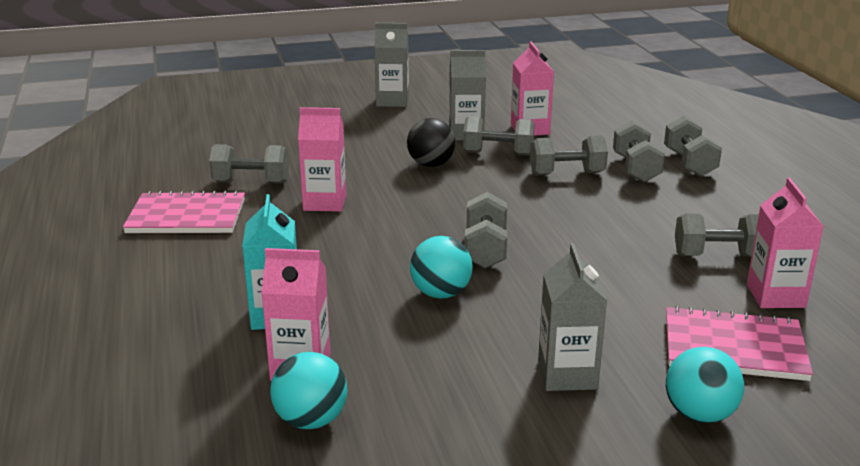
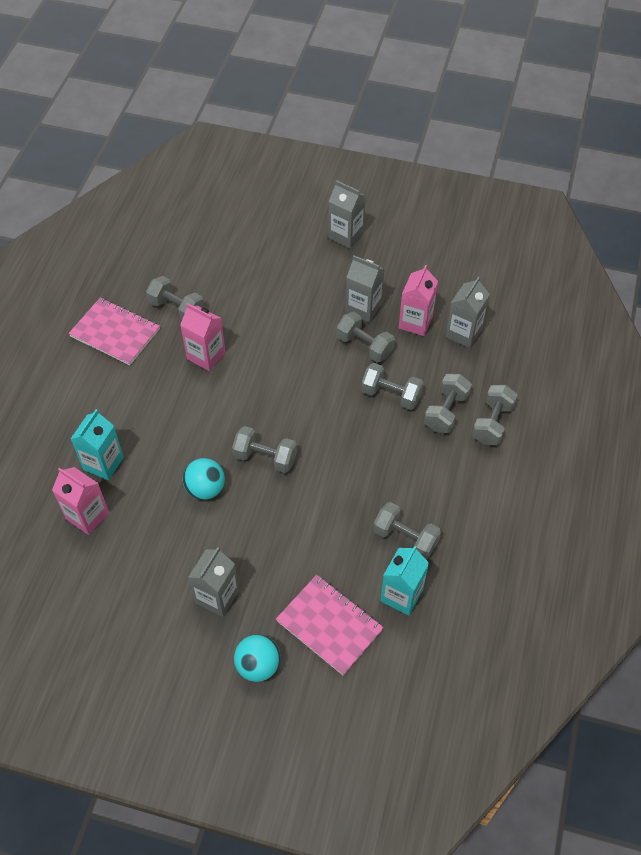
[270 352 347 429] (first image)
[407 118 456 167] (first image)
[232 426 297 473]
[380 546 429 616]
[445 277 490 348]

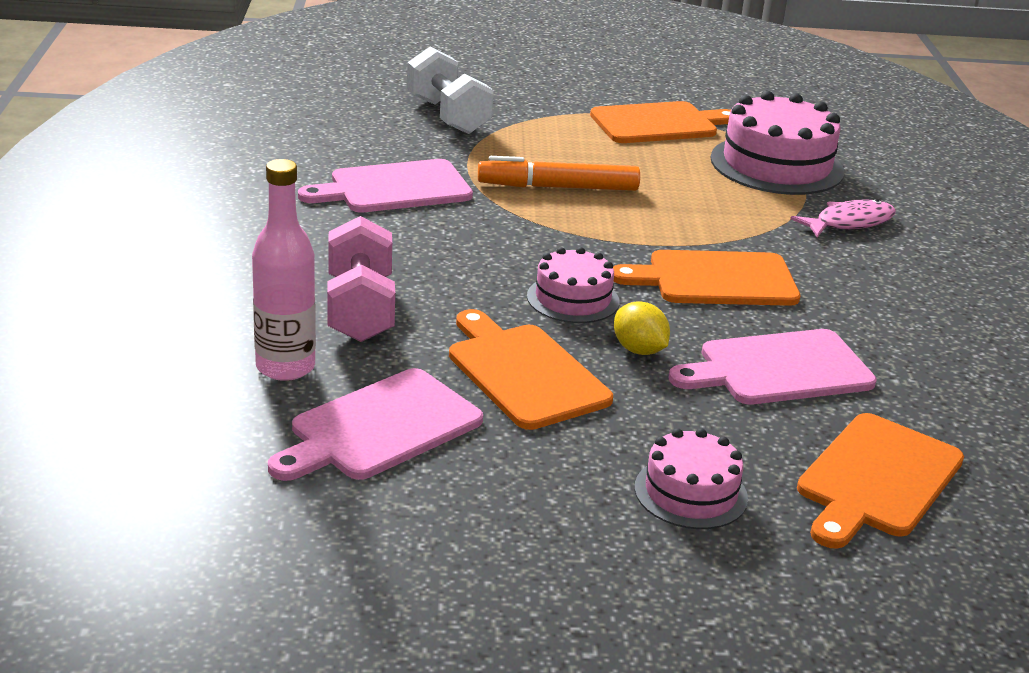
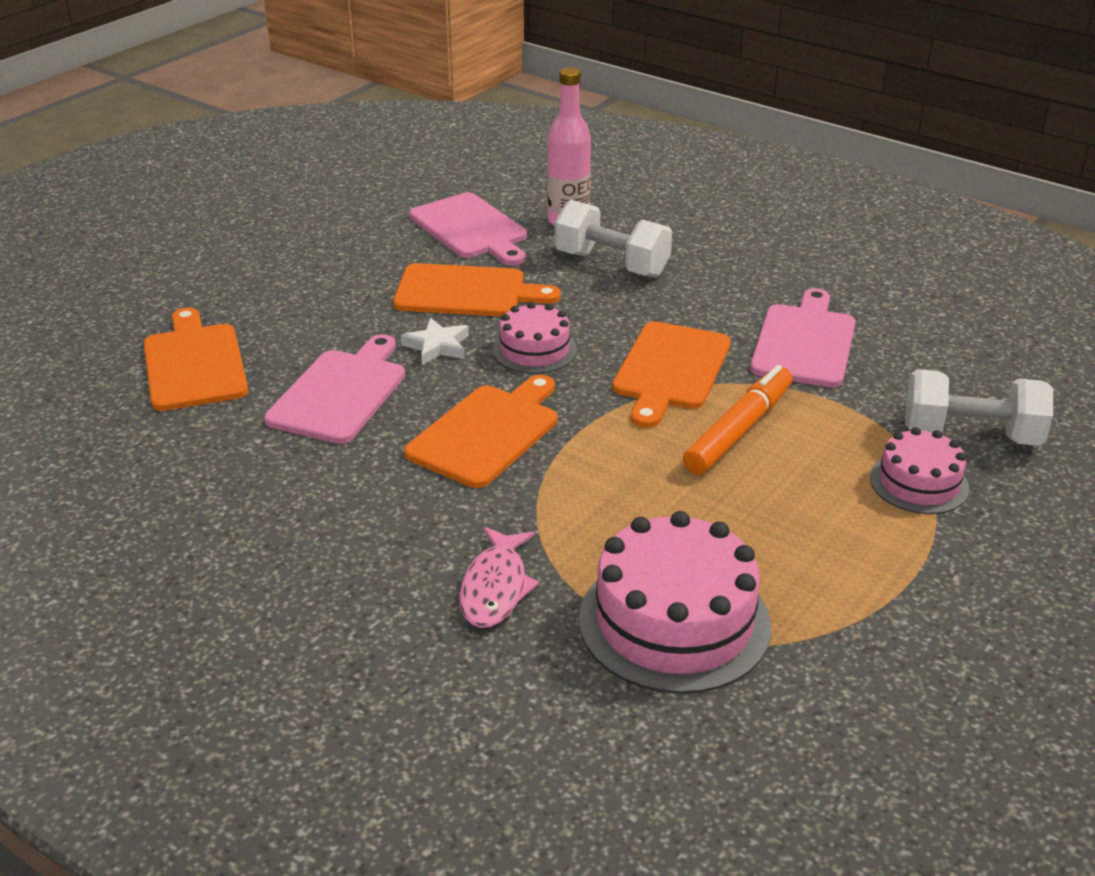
[409 192 527 266]
[555 200 672 277]
[612 321 731 428]
[401 318 469 365]
[870 427 969 514]

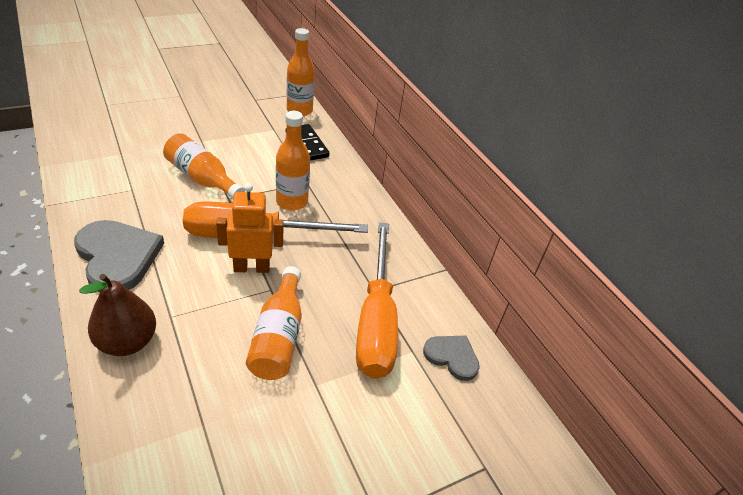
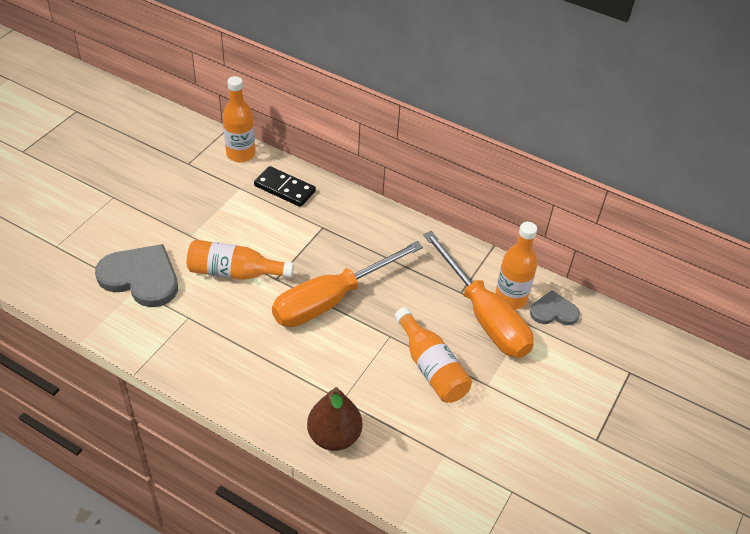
[95 244 178 307]
[216 183 284 273] (first image)
[495 222 537 310]

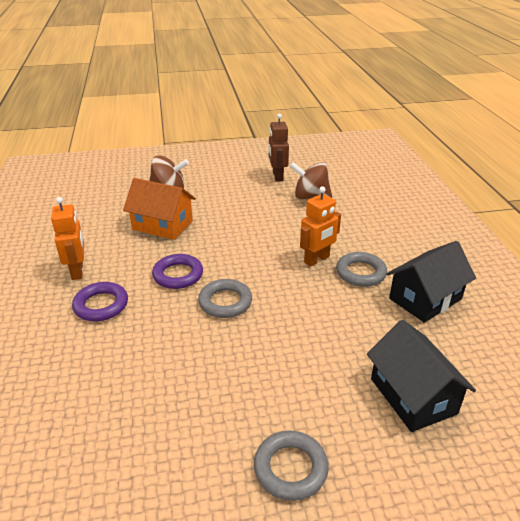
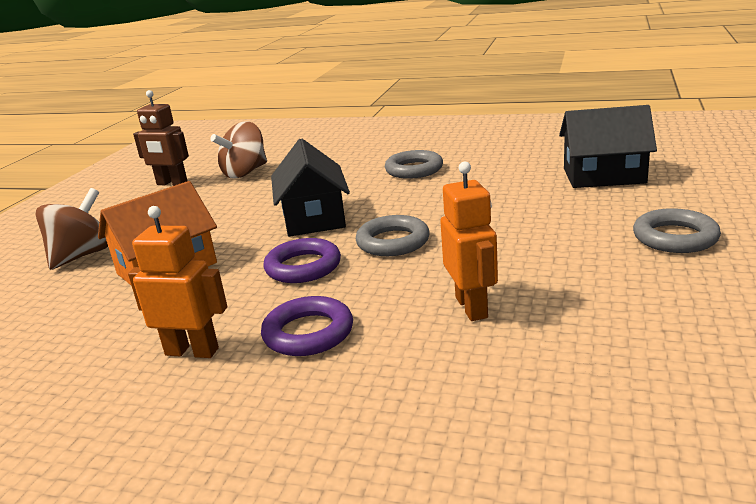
[440 162 498 321]
[271 138 350 237]

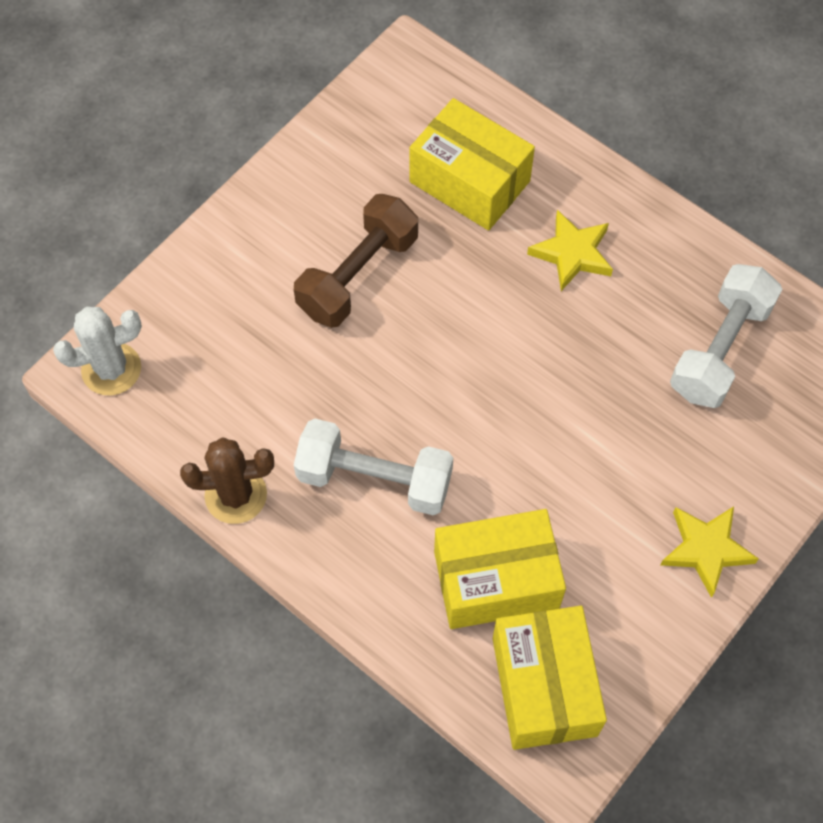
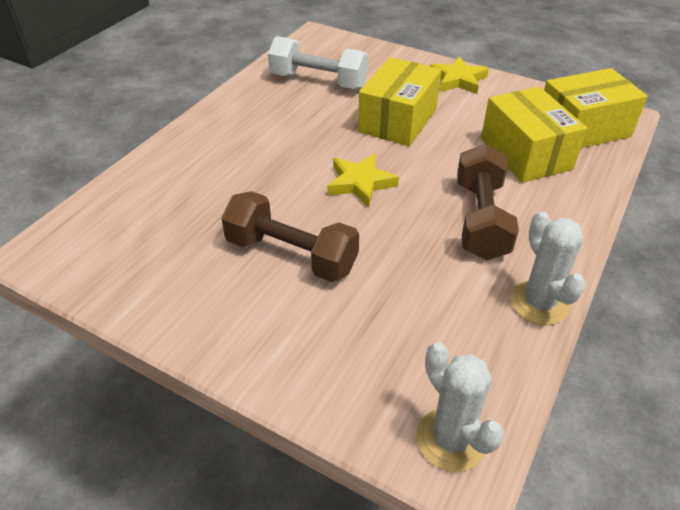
[510 211 586 325]
[457 144 519 261]
[358 57 441 146]
[327 153 399 207]

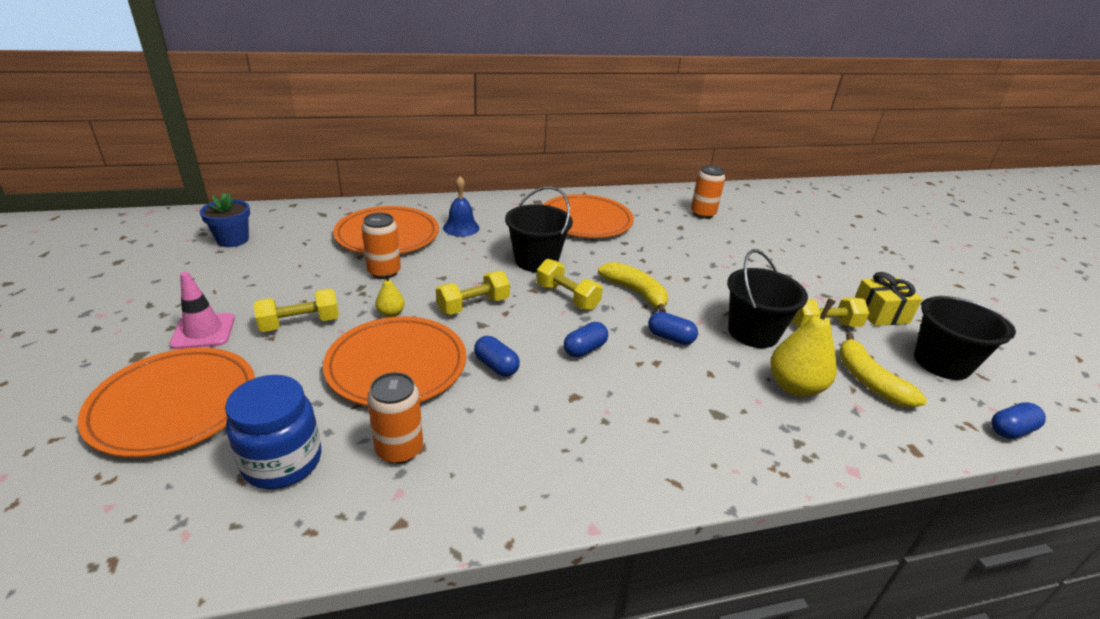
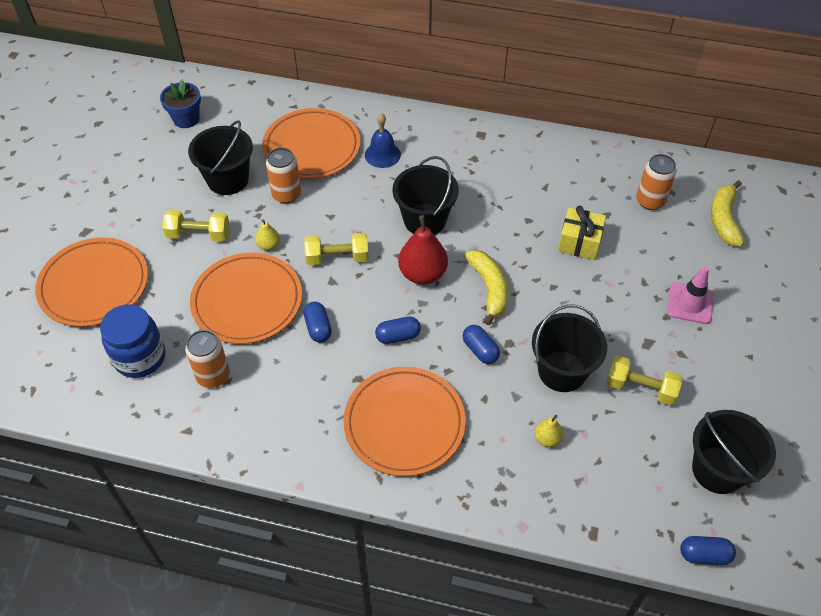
[667 266 714 324]
[398 215 448 285]
[343 367 466 476]
[535 415 563 447]
[711 180 744 246]
[558 206 606 260]
[188 120 253 195]

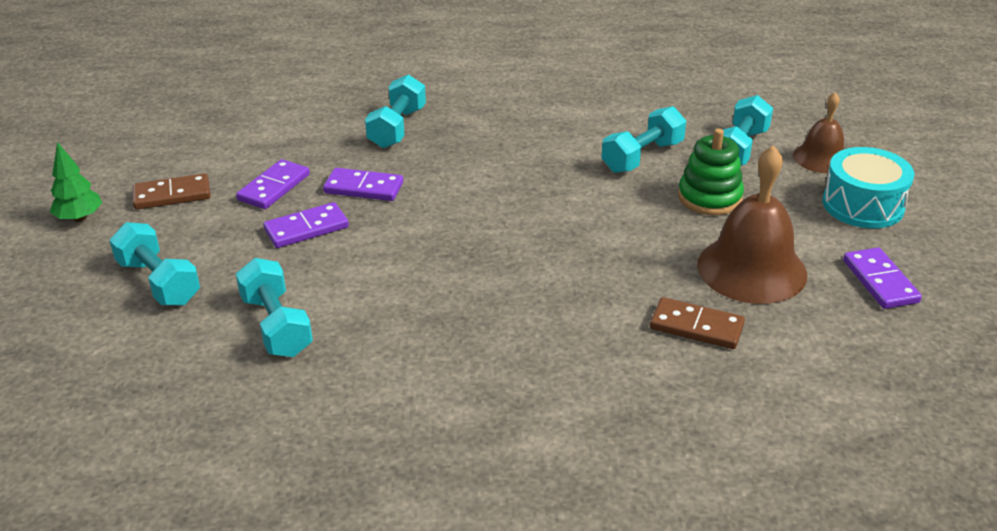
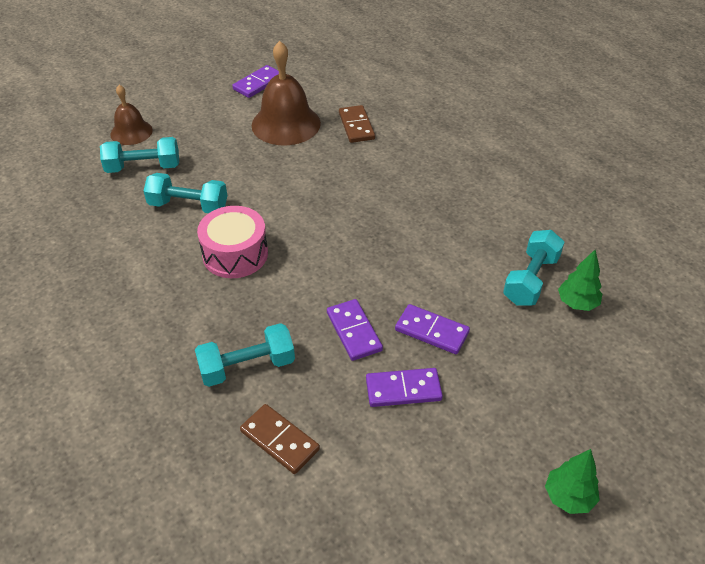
[109 222 200 305] (first image)
[240 404 320 474]
[678 128 744 215] (first image)
[822 147 915 228] (first image)
[197 206 268 278]
[558 249 602 311]

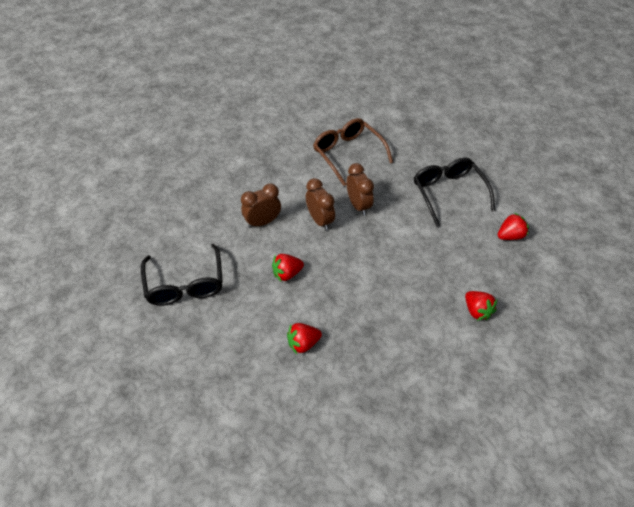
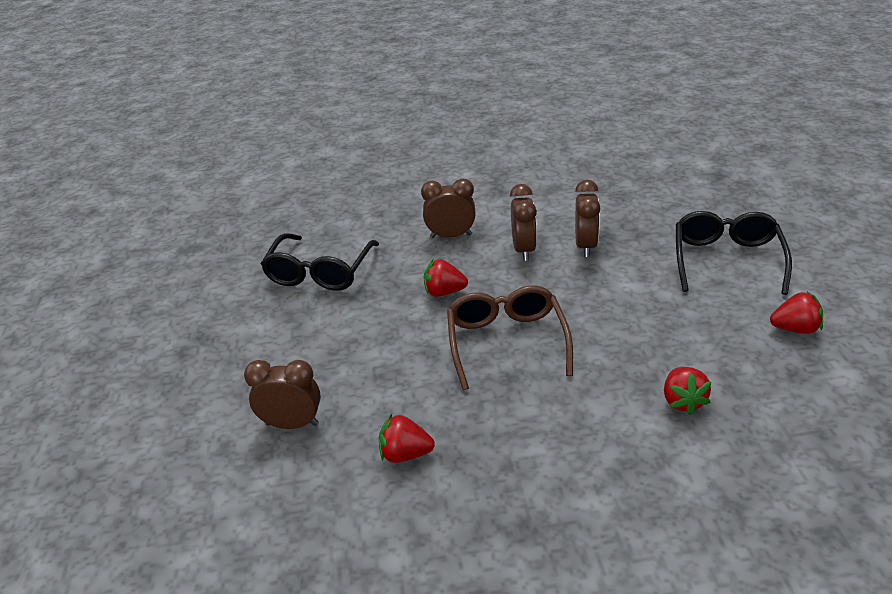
[379 414 435 463]
[447 286 573 390]
[244 360 321 429]

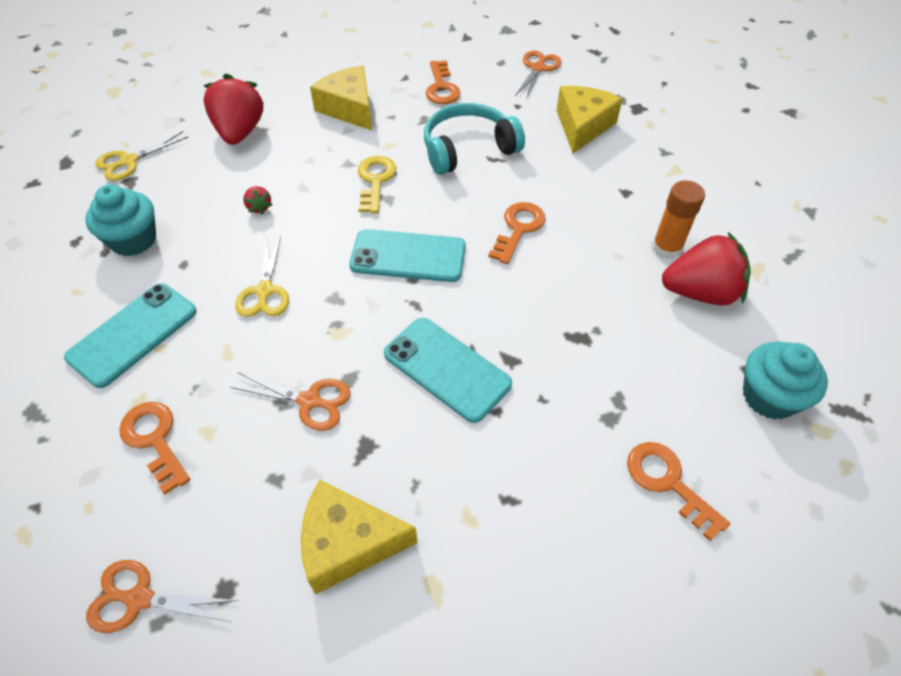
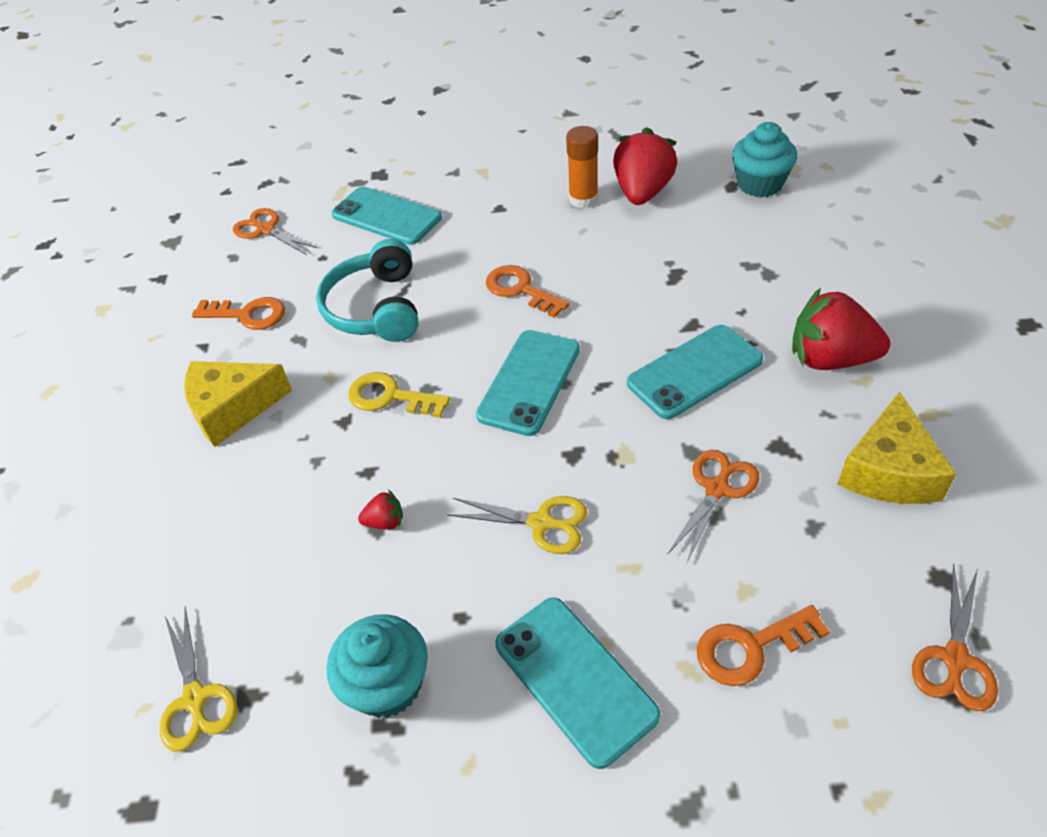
[792 288 890 370]
[332 187 442 245]
[627 442 730 541] (first image)

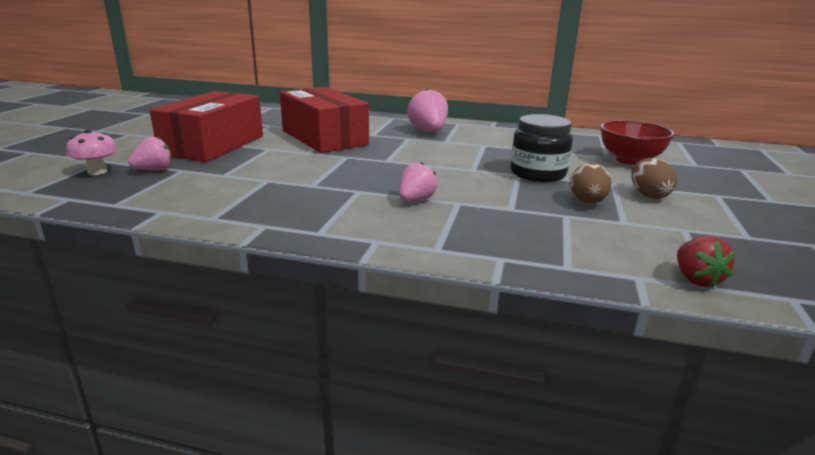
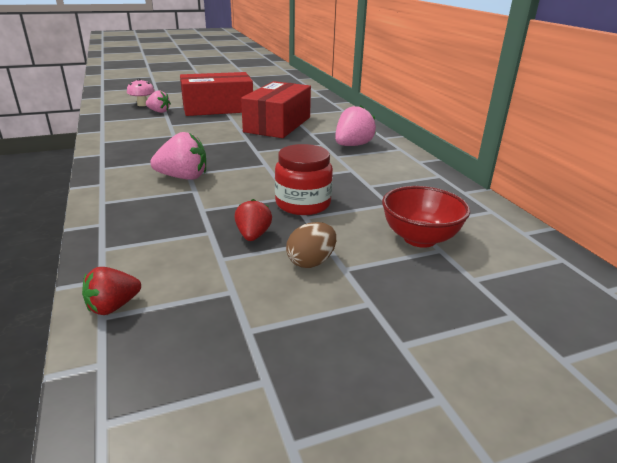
[150 132 206 180]
[275 144 333 215]
[234 199 272 241]

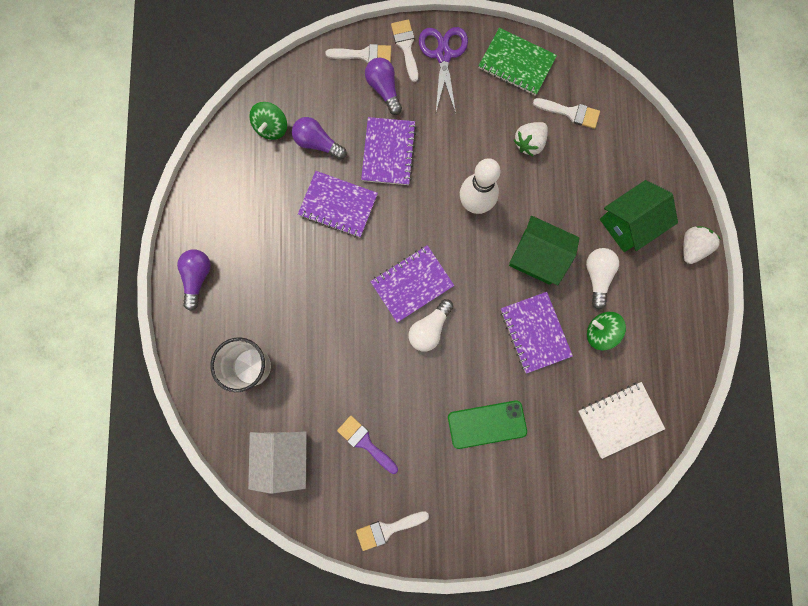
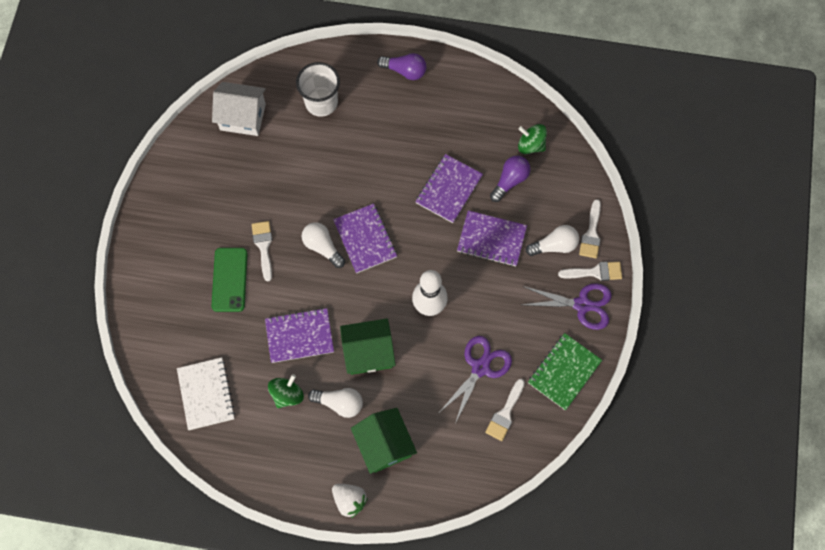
[337 416 398 474] (first image)
[252 221 272 281]
[526 225 579 256]
[340 318 396 375]
[439 336 512 424]

